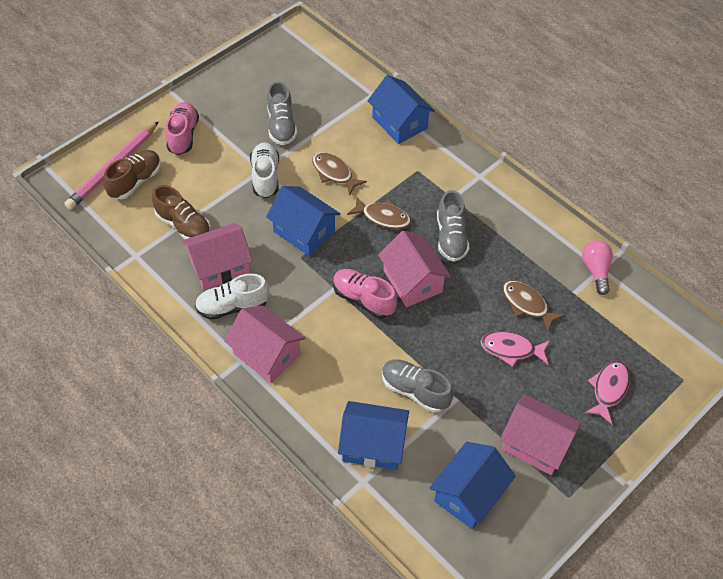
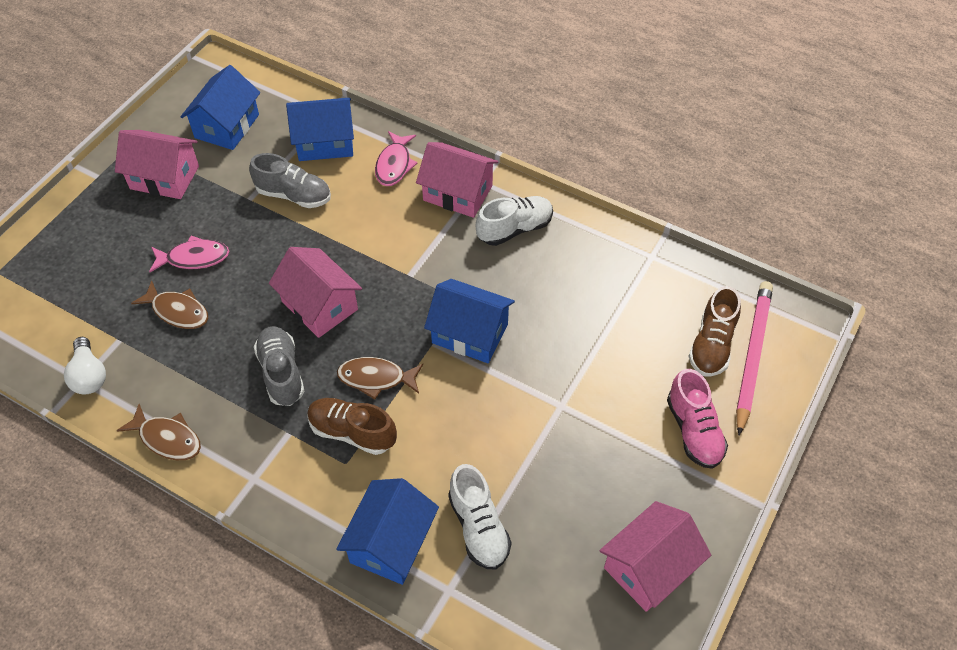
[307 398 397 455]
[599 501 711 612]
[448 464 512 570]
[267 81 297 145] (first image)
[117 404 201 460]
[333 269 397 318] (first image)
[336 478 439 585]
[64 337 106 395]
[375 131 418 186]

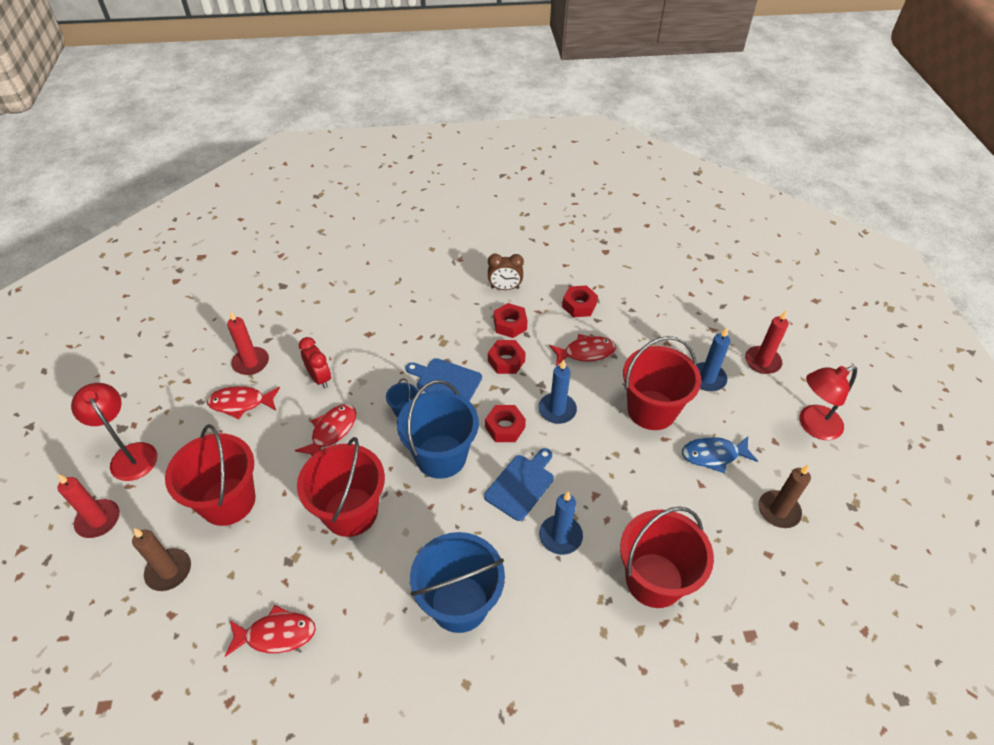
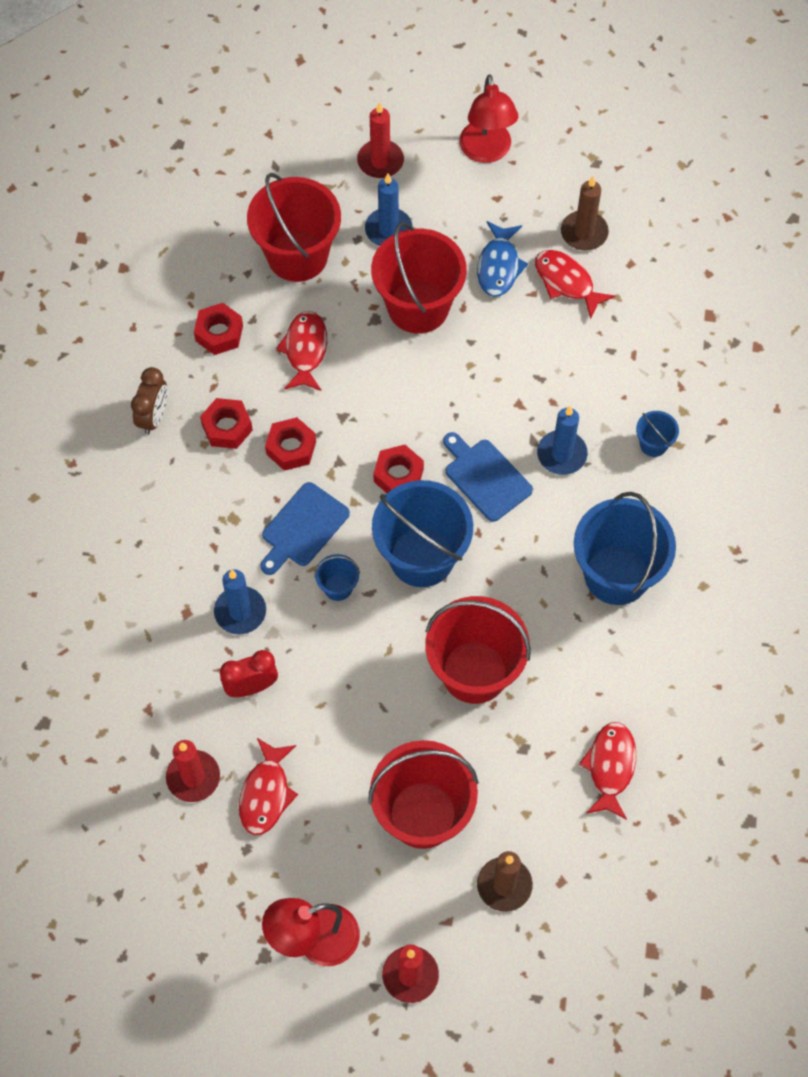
[535 250 615 319]
[214 569 266 634]
[247 173 341 282]
[636 411 679 457]

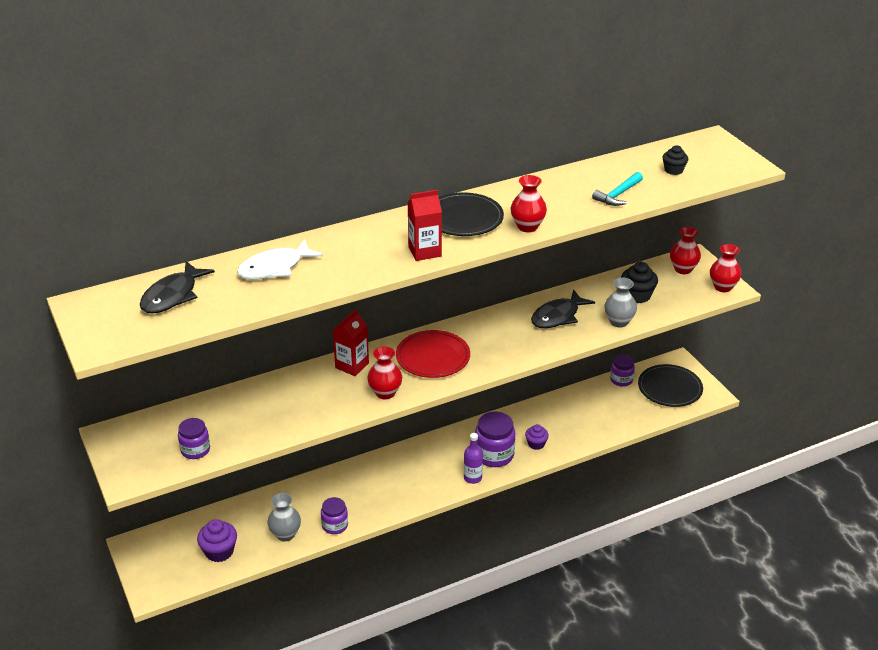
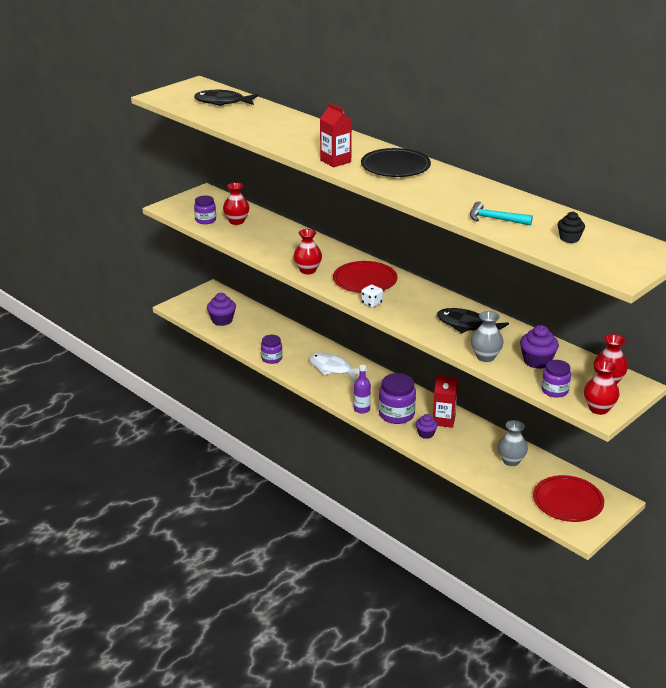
[309 352 367 382]
[498 420 528 466]
[433 375 458 428]
[223 183 249 225]
[542 360 571 398]
[520 325 559 369]
[533 475 604 522]
[361 285 383 308]

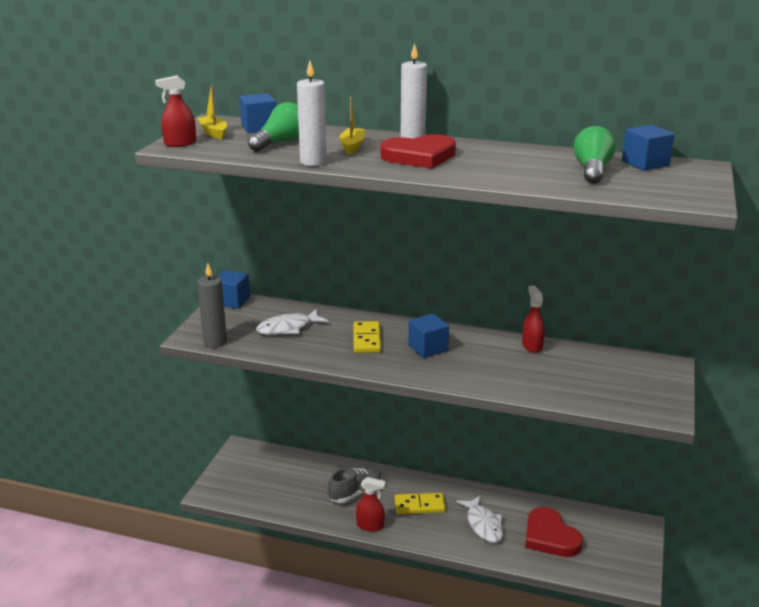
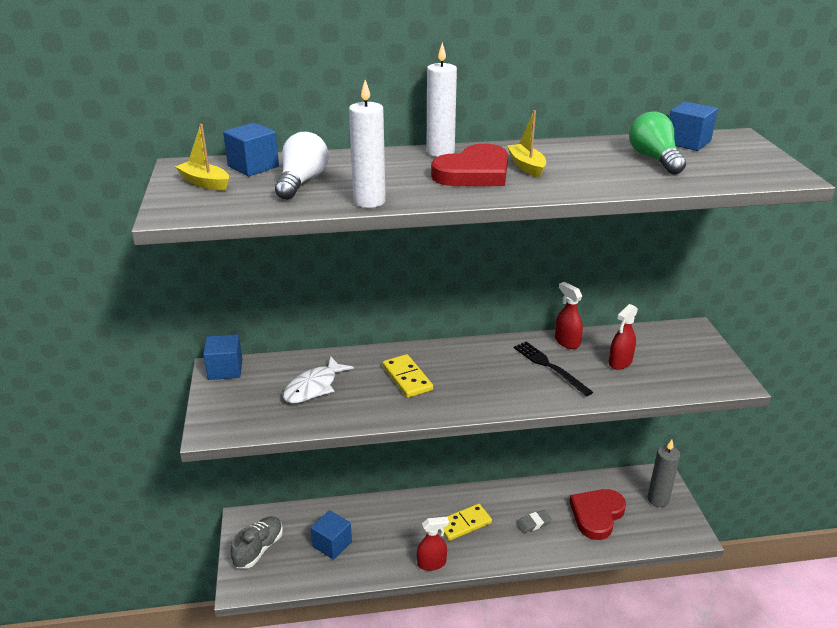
[609 304 638 370]
[647 440 680 507]
[275 132 329 200]
[230 516 283 569]
[507 110 546 178]
[311 510 352 560]
[516 510 552 534]
[570 489 626 540]
[514 341 593 396]

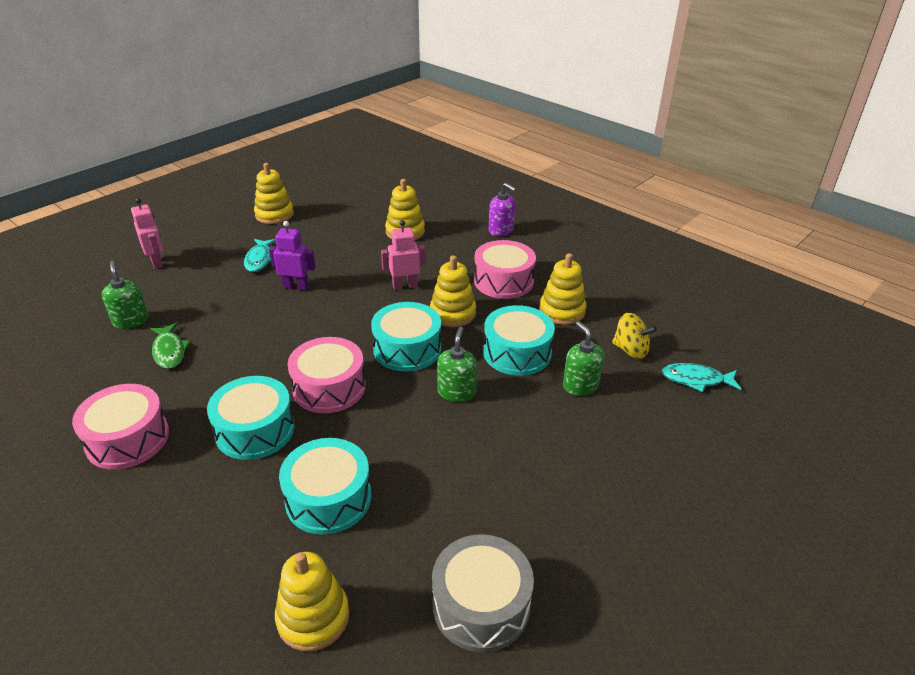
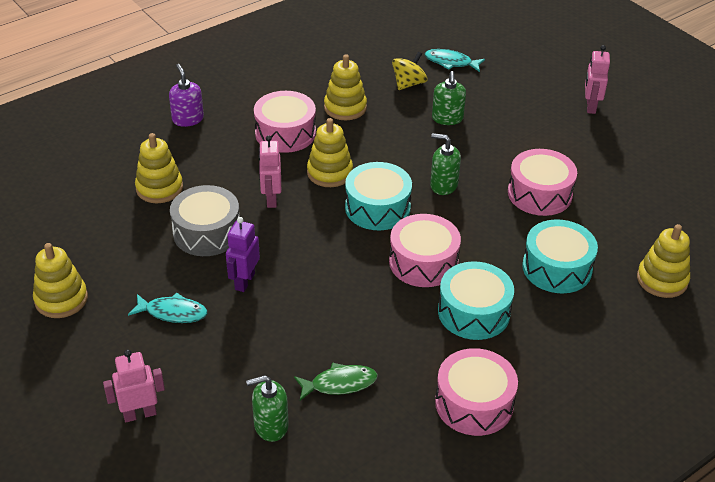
[170 185 240 256]
[483 305 555 376] (first image)
[169 64 204 127]
[432 71 466 125]
[425 49 485 72]
[508 149 577 216]
[585 45 610 114]

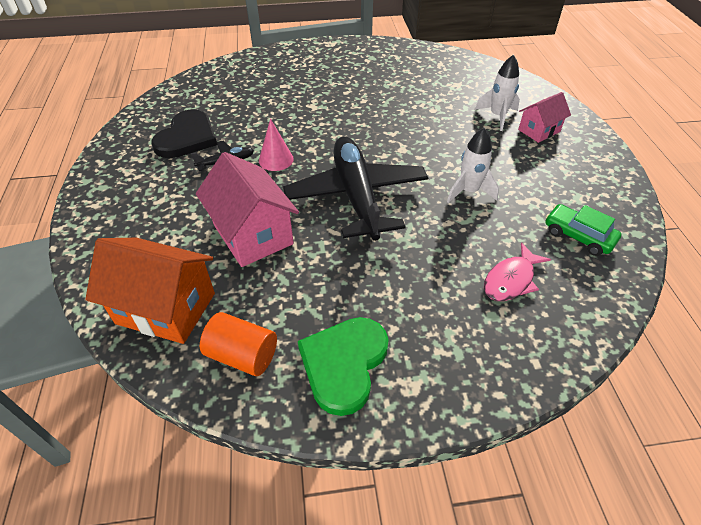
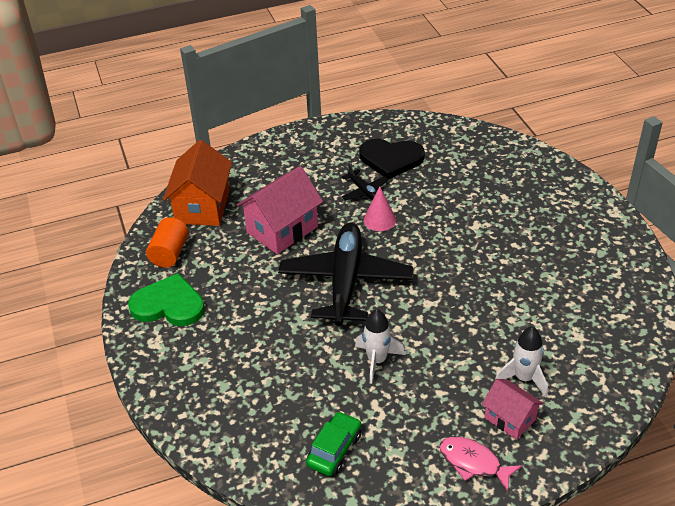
[278 223 413 326]
[439 437 522 492]

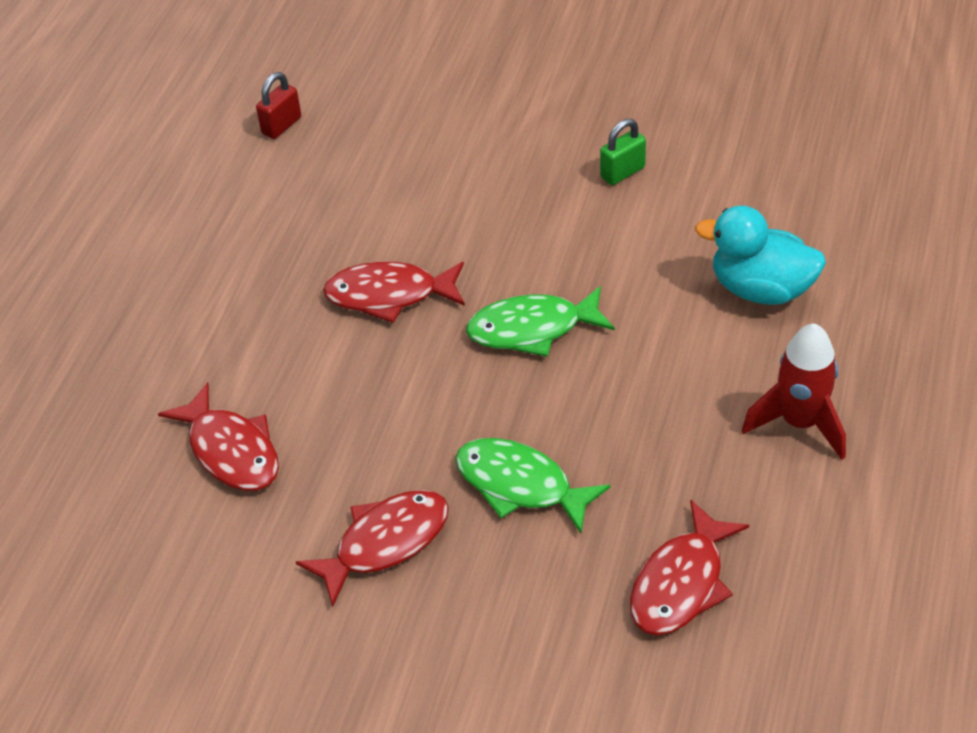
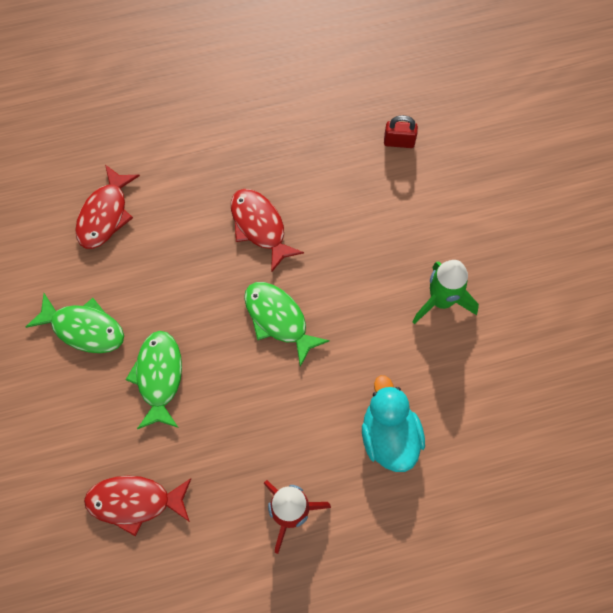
[384 115 418 148]
[26 293 124 353]
[412 260 479 324]

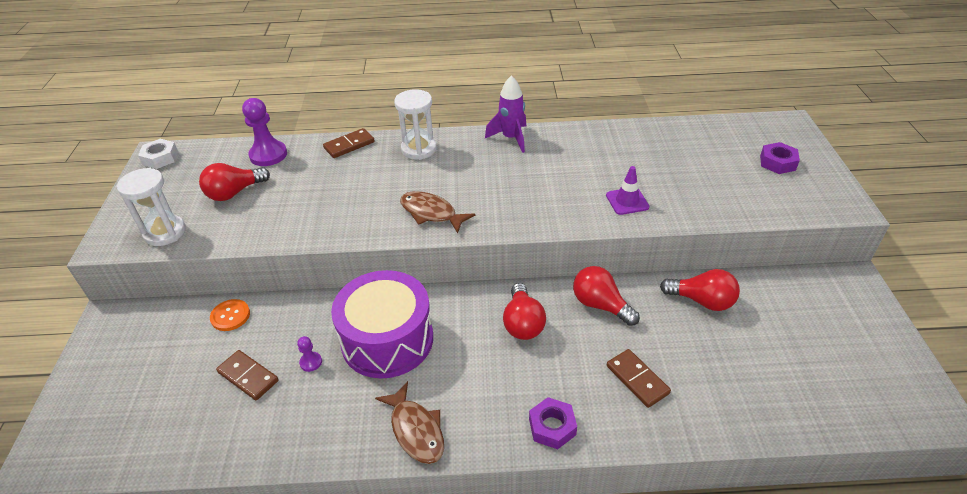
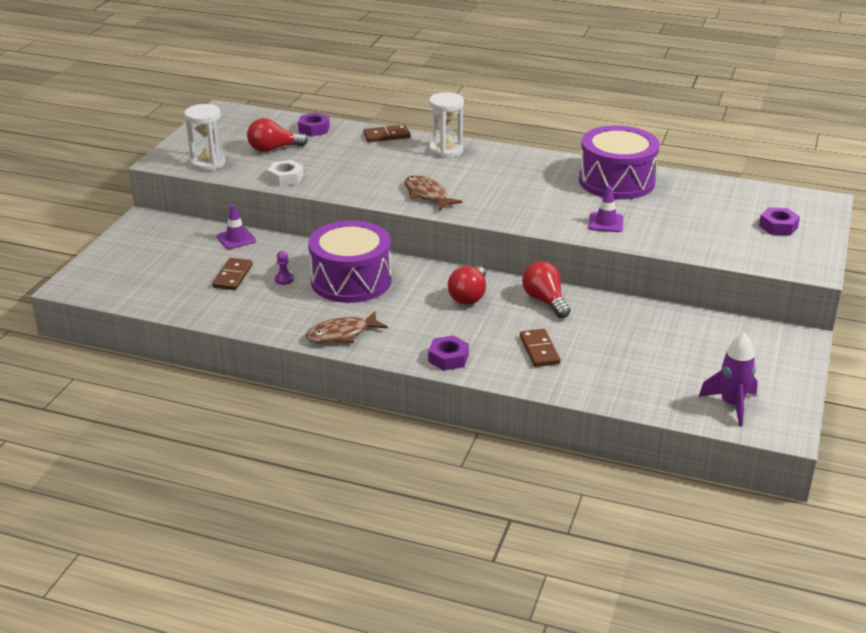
[267 160 304 186]
[217 204 256 249]
[212 258 253 290]
[298 113 330 137]
[306 311 388 343]
[699 332 758 427]
[660 269 740 311] (first image)
[579 125 660 200]

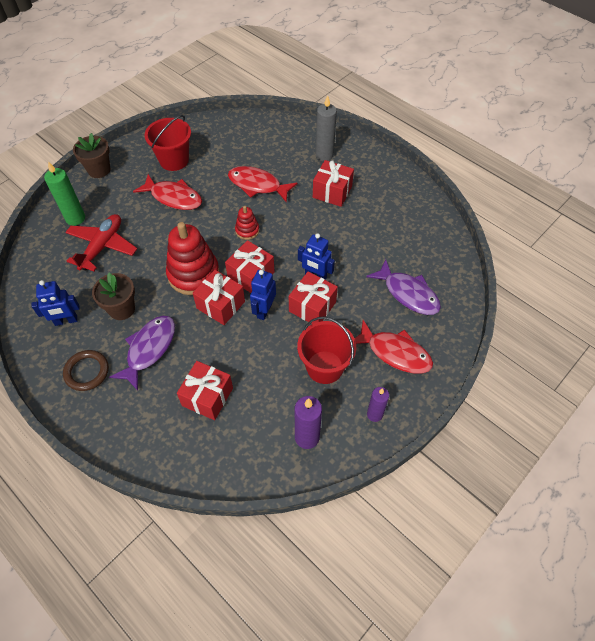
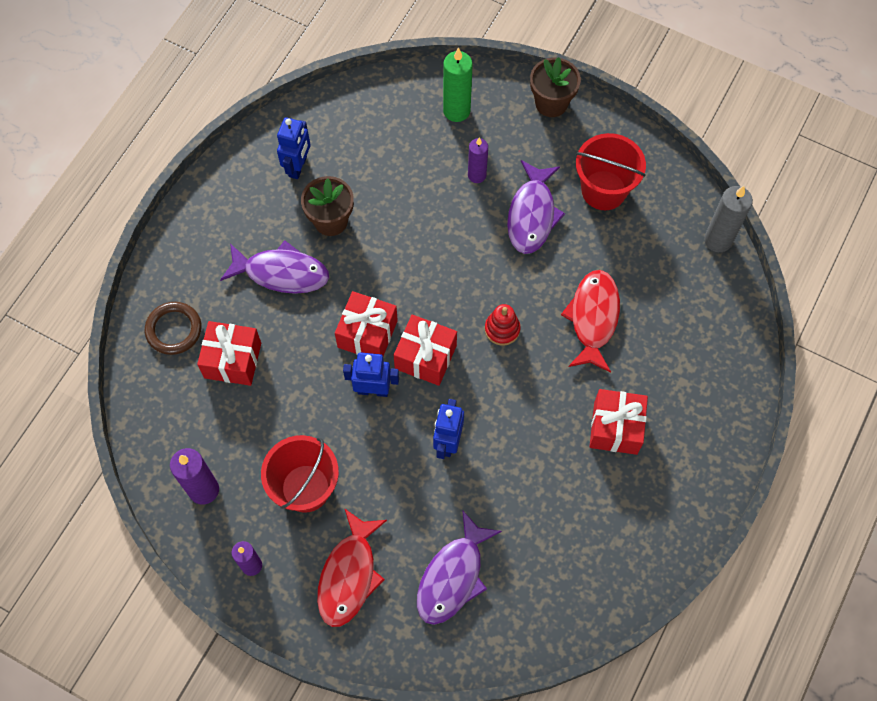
[277 117 310 179]
[145 302 201 355]
[65 214 137 272] (first image)
[507 160 565 254]
[166 222 219 295] (first image)
[289 272 338 324] (first image)
[704 186 753 252]
[468 138 488 183]

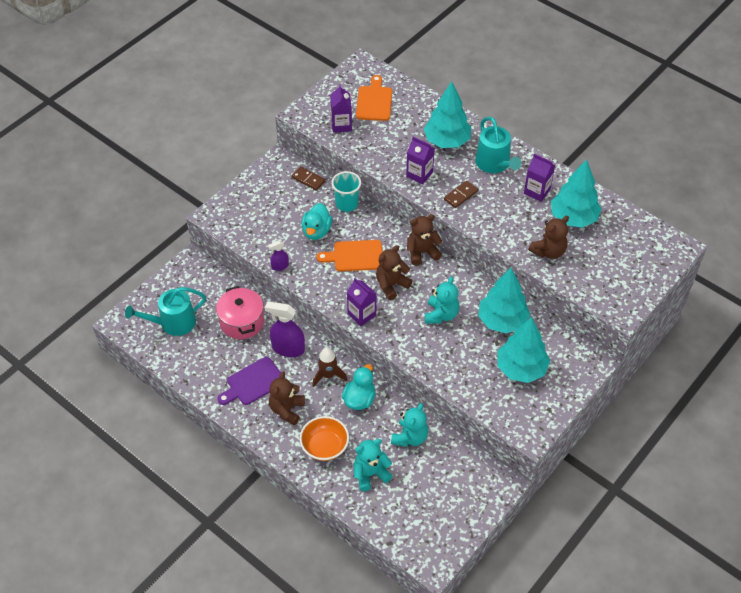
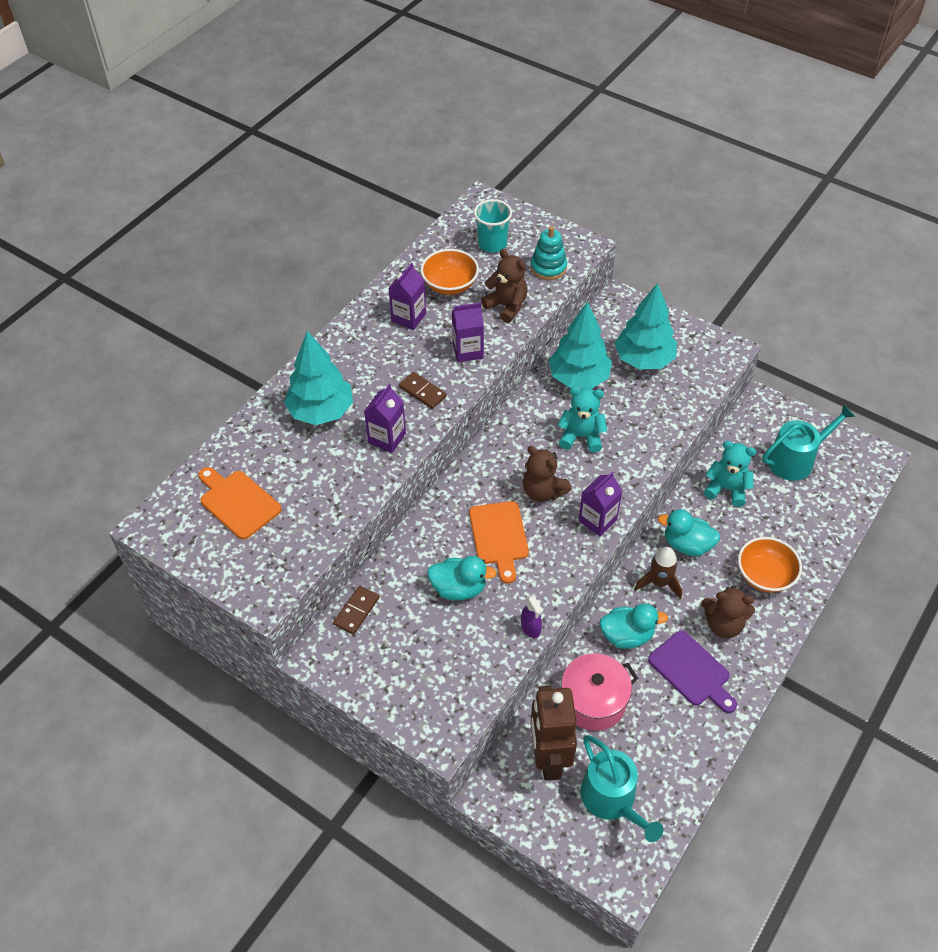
[599 603 668 649]
[452 302 484 362]
[474 199 512 253]
[354 439 393 491] (first image)
[198 467 282 540]
[407 214 442 266] (first image)
[762 404 855 481]
[420 249 479 295]
[530 686 577 781]
[531 226 567 280]

